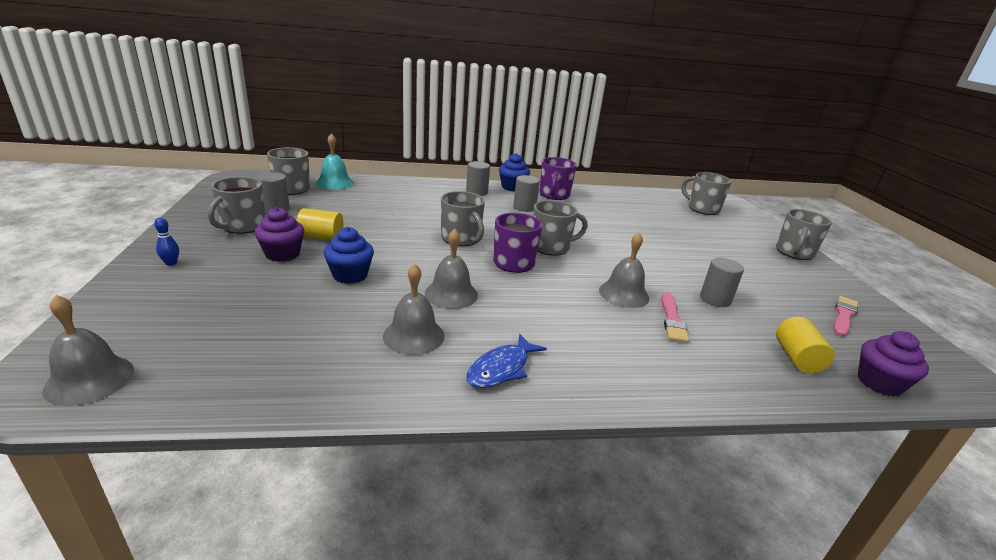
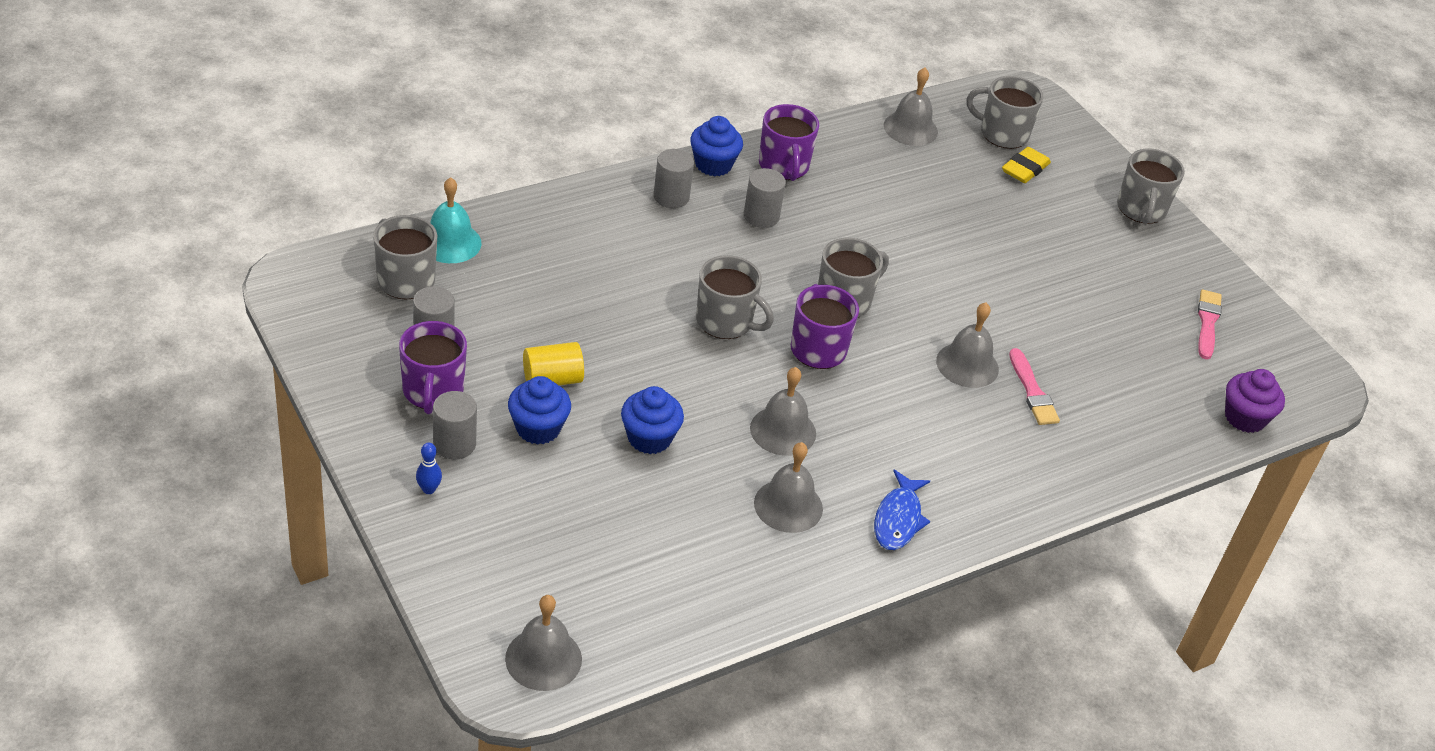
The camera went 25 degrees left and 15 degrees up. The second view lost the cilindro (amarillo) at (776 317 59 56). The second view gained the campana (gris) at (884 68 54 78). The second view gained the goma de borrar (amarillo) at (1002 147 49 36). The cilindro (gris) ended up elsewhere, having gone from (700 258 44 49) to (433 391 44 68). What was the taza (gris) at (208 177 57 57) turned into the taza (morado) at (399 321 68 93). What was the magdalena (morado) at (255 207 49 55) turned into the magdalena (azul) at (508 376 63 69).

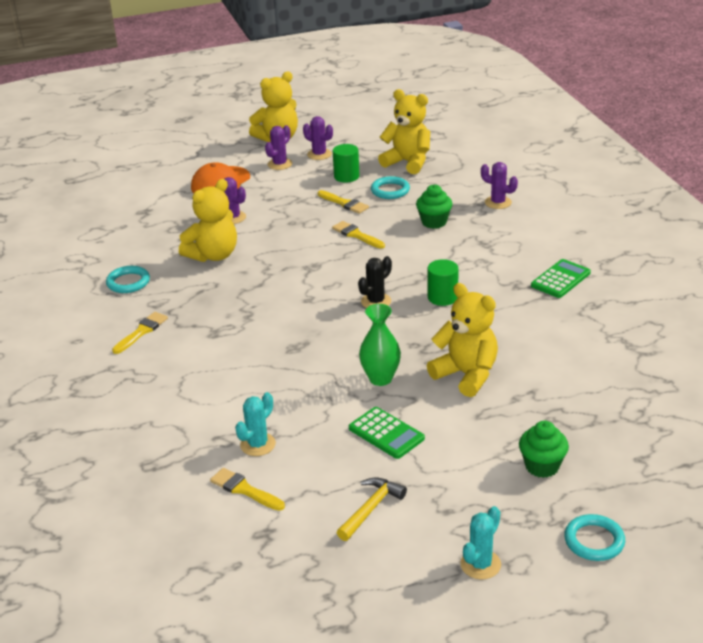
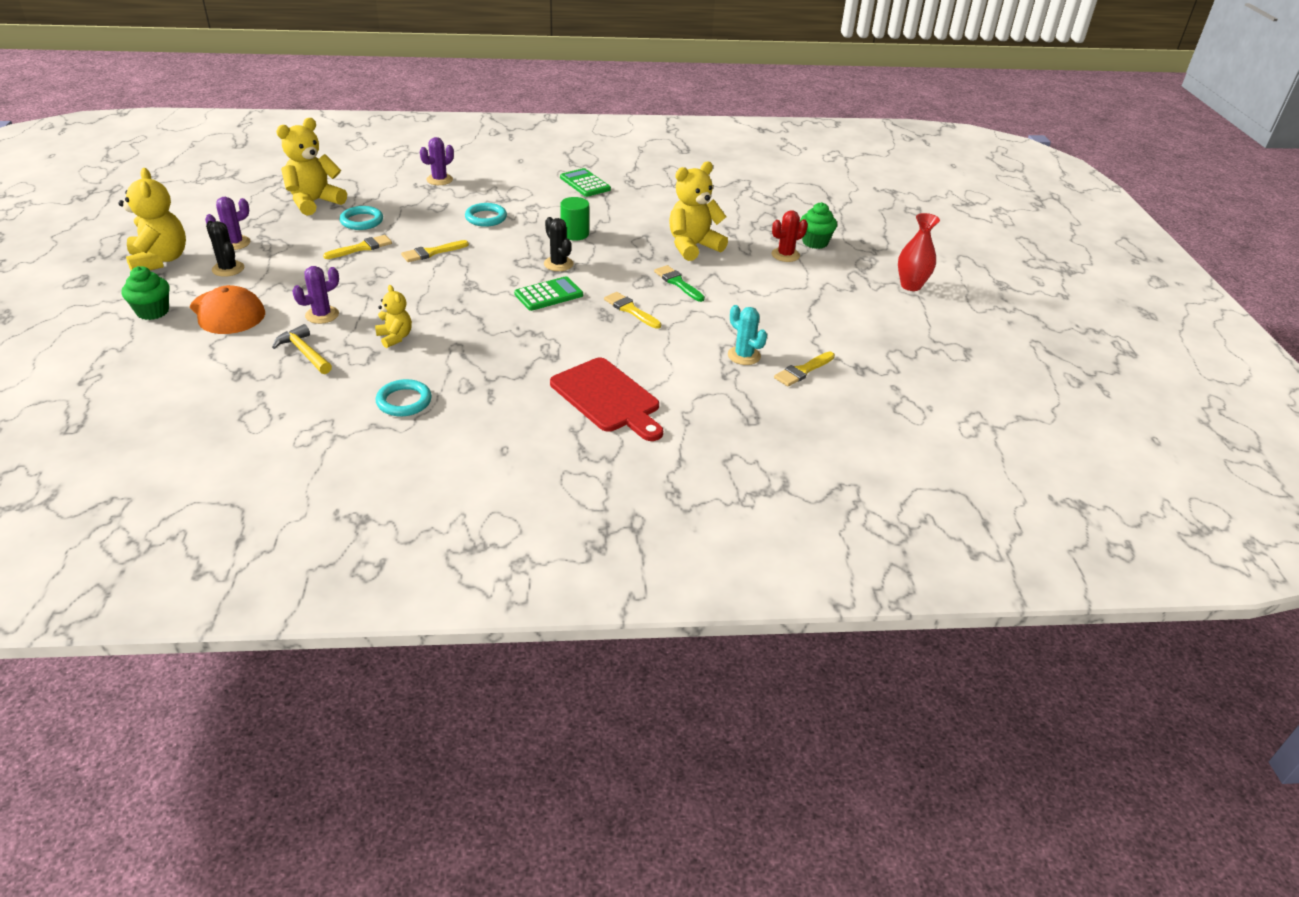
The camera went 80 degrees left and 5 degrees up. The second view lost the cilindro (verde) at (333 144 26 38). The second view gained the tabla de cortar (rojo) at (550 358 113 83). The second view gained the cactus (rojo) at (772 210 36 52). The pincel (amarillo) ended up elsewhere, having gone from (112 312 56 42) to (604 292 57 37). The martillo (amarillo) ended up elsewhere, having gone from (336 477 71 64) to (272 324 60 50). The calculadora (verde) ended up elsewhere, having gone from (349 407 76 52) to (514 276 69 35). The magdalena (verde) ended up elsewhere, having gone from (416 184 37 45) to (122 266 48 54). The anillo (turquesa) ended up elsewhere, having gone from (564 514 61 47) to (465 203 42 24). Where the florero (verde) stood at (359 304 42 82), the pincel (verde) came to stand at (654 265 51 37). Where the cactus (turquesa) stood at (460 506 41 73), the florero (rojo) came to stand at (898 213 42 78). What was the cactus (morado) at (265 125 27 45) turned into the cactus (negro) at (206 221 38 56). The size of the osito (amarillo) at (179 179 58 83) changed by a factor of 0.55.

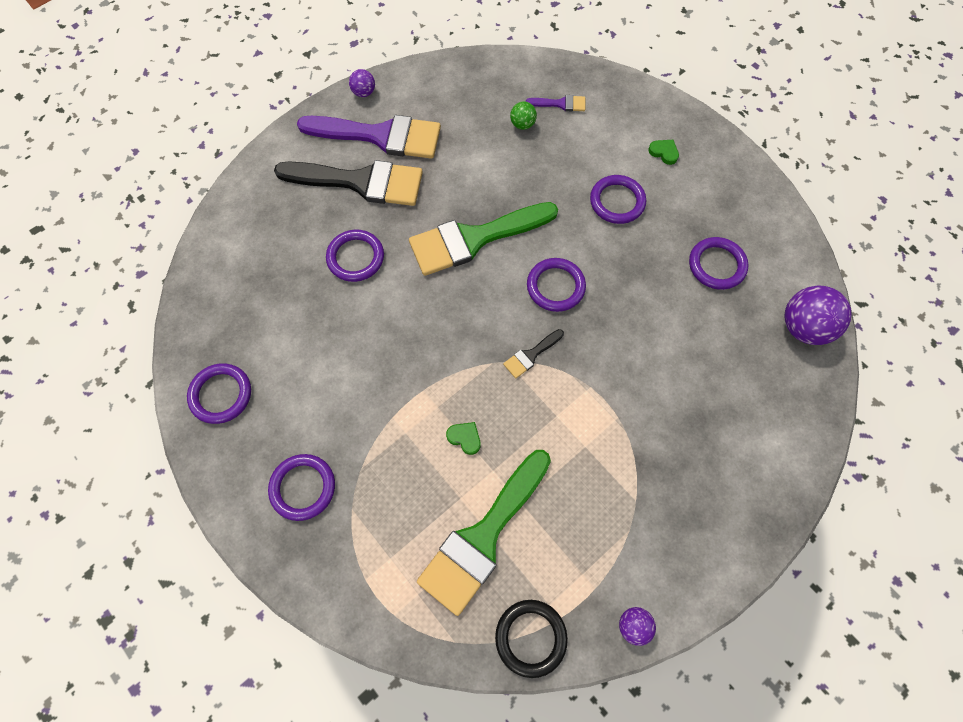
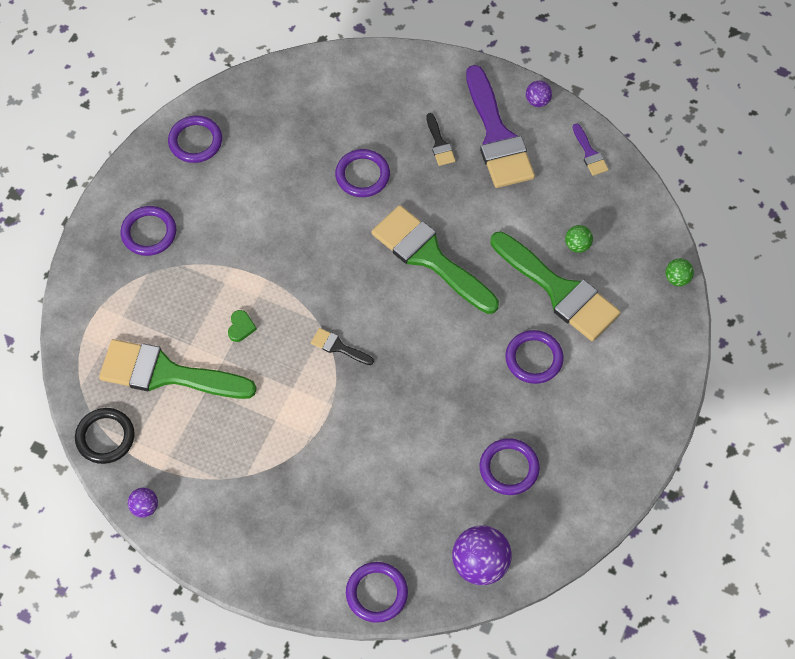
The camera went 65 degrees right and 5 degrees down. The second view lost the corazón (verde) at (648 140 31 25). The second view gained the pincel (verde) at (491 232 129 109). The second view gained the pelota (verde) at (666 258 28 28). The pincel (morado) ended up elsewhere, having gone from (526 95 59 16) to (573 123 36 53). The anillo (morado) ended up elsewhere, having gone from (527 258 59 54) to (346 562 62 61). The size of the pincel (negro) at (274 160 149 46) changed by a factor of 0.43.

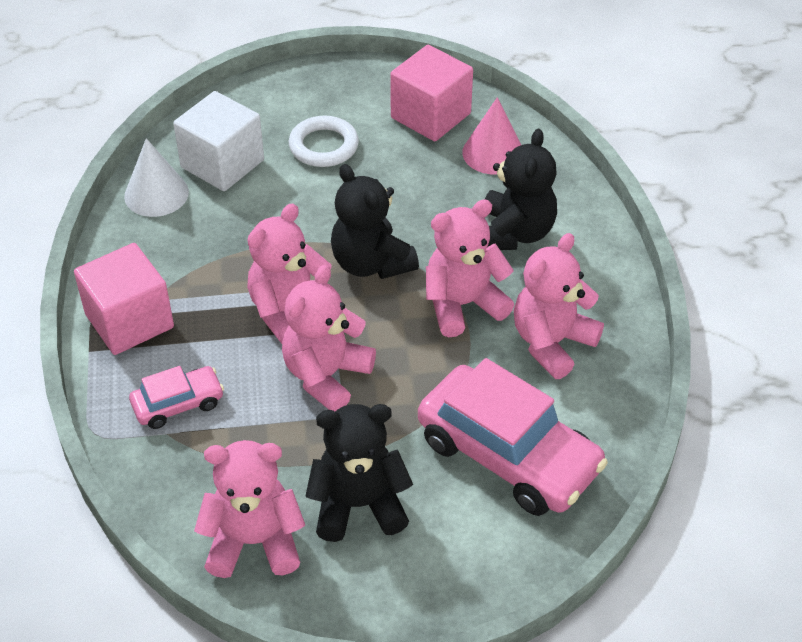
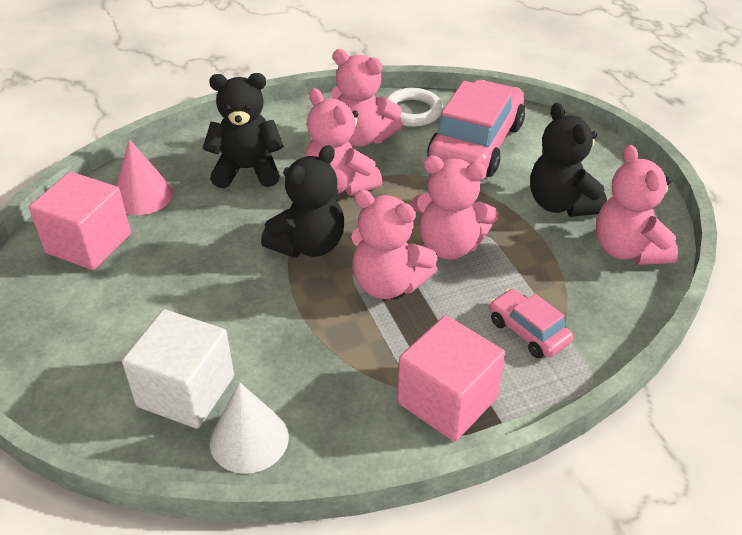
The camera went 105 degrees left and 5 degrees down. The anillo (blanco) ended up elsewhere, having gone from (289 116 70 51) to (386 88 57 39).

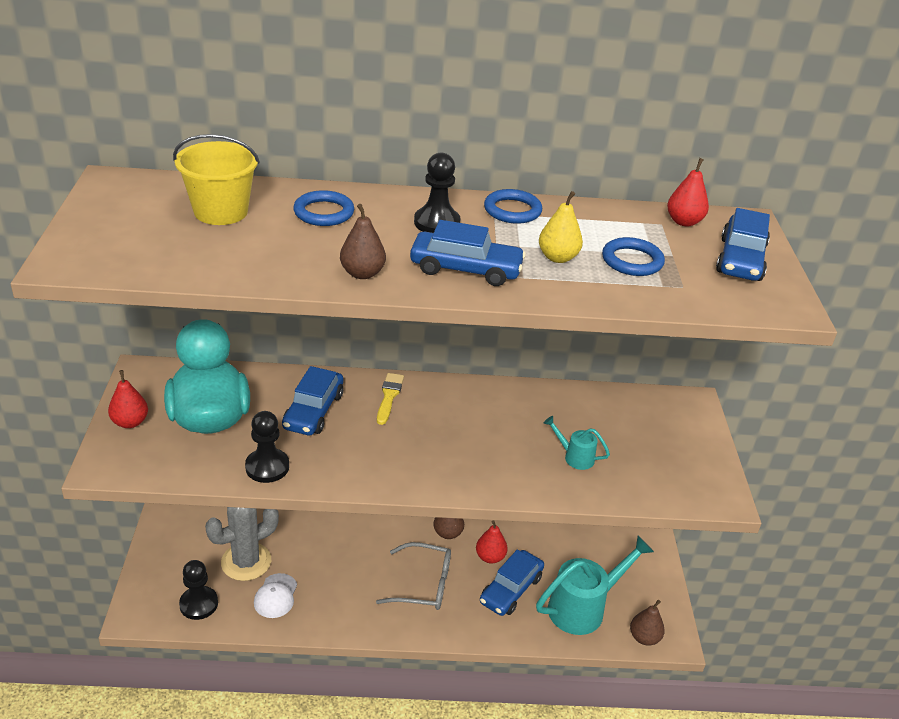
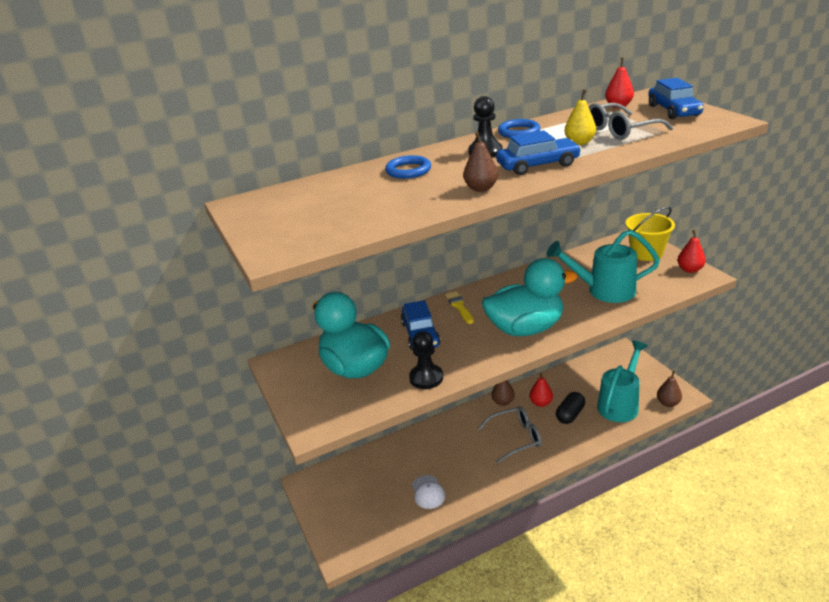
The camera went 20 degrees left and 5 degrees down. The second view lost the peón (negro) at (179 560 39 60). The second view lost the cactus (gris) at (205 507 74 74). The second view gained the pato (turquesa) at (482 258 96 78). The pera (rojo) ended up elsewhere, having gone from (108 370 40 58) to (677 230 29 43). The balde (amarillo) ended up elsewhere, having gone from (173 134 87 91) to (625 207 50 54). Where the coche (azul) stood at (480 549 64 67), the cápsula (negro) came to stand at (556 392 29 32). Where the anillo (azul) stood at (602 237 63 39), the gafas (gris) came to stand at (588 103 85 37). The size of the regadera (turquesa) at (544 416 66 54) changed by a factor of 2.14.

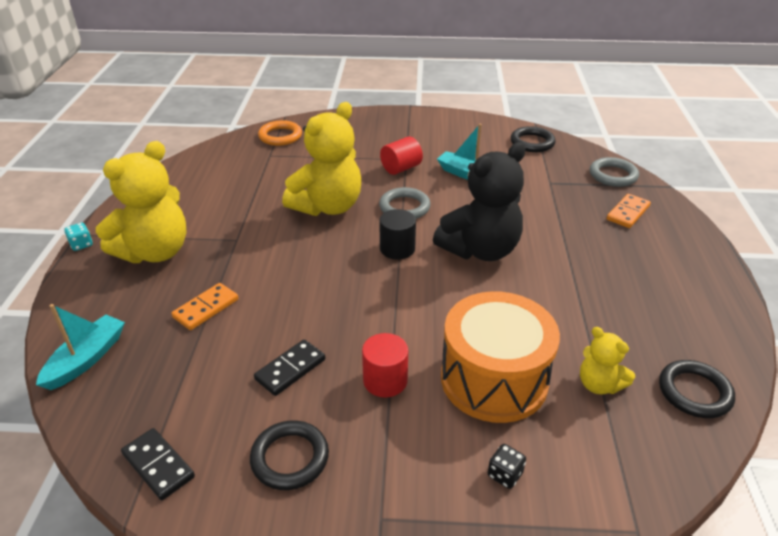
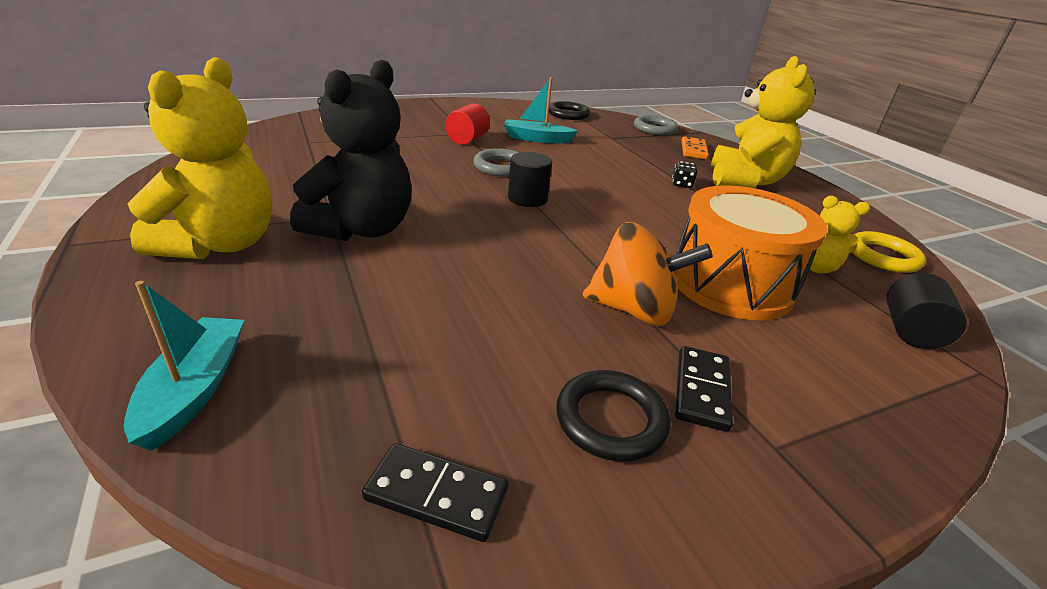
The camera went 30 degrees left and 5 degrees down. The second view lost the dado (turquesa) at (64 223 29 28). The second view lost the ficha de dominó (naranja) at (172 283 66 47). The second view lost the anillo (naranja) at (258 120 44 26). The second view gained the cilindro (negro) at (886 273 81 76). The ficha de dominó (negro) ended up elsewhere, having gone from (254 339 71 57) to (675 346 58 86). The osito (amarillo) ended up elsewhere, having gone from (282 102 79 114) to (711 56 104 132). The osito (negro) ended up elsewhere, having gone from (433 142 93 119) to (290 60 122 181). The dado (negro) ended up elsewhere, having gone from (488 444 38 45) to (672 161 26 27). Where the cilindro (rojo) stood at (362 333 46 65), the peonza (naranja) came to stand at (583 222 130 104). What was the anillo (negro) at (659 360 76 58) turned into the anillo (amarillo) at (853 231 73 42).

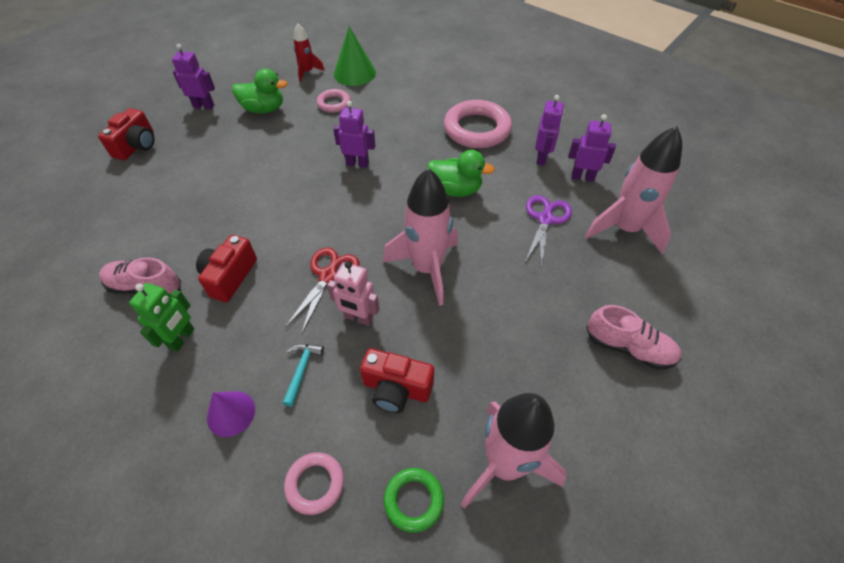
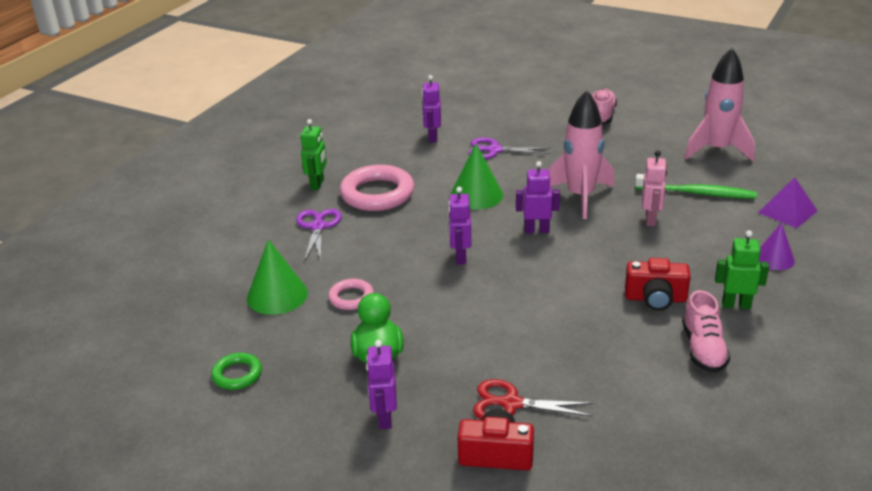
The camera went 100 degrees left and 20 degrees down. The second view lost the martillo (turquesa) at (283 344 41 63). The second view lost the cohete (rojo) at (294 23 31 59). The second view lost the cohete (rosa) at (585 126 97 128). The second view gained the tijeras (morado) at (296 209 46 53). The second view gained the robot (verde) at (301 119 26 71). The tijeras (rojo) ended up elsewhere, having gone from (285 248 75 86) to (473 379 121 41). The anillo (verde) ended up elsewhere, having gone from (384 468 60 65) to (211 353 51 37). The robot (morado) ended up elsewhere, having gone from (535 95 29 70) to (516 161 44 72). Where the anillo (rosa) stood at (284 452 60 63), the pirámide (morado) came to stand at (758 177 60 51). Where the cámara (rojo) stood at (360 348 74 65), the cepillo de dientes (verde) came to stand at (635 174 122 25). Where the pato (verde) stood at (427 150 68 47), the cono (verde) came to stand at (450 143 53 67).

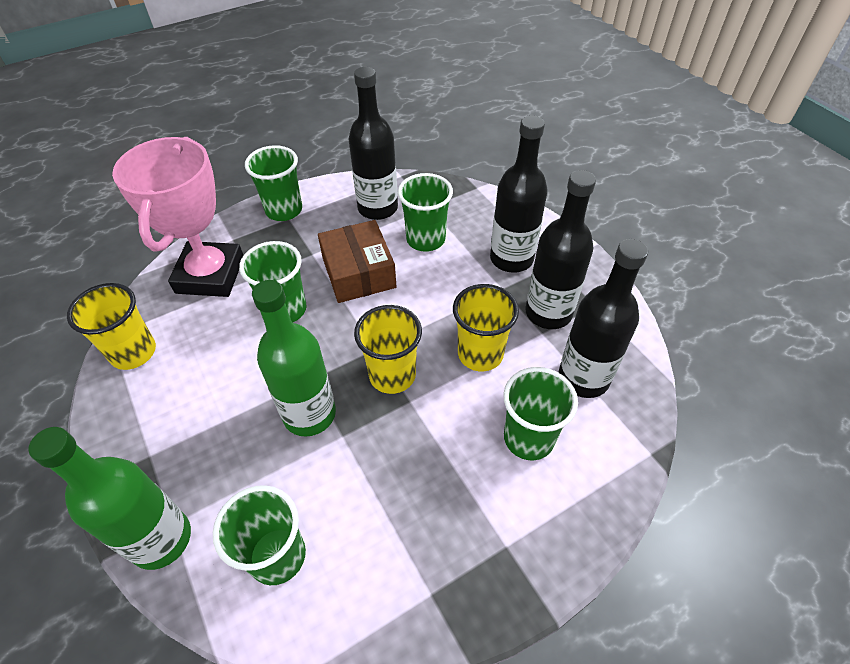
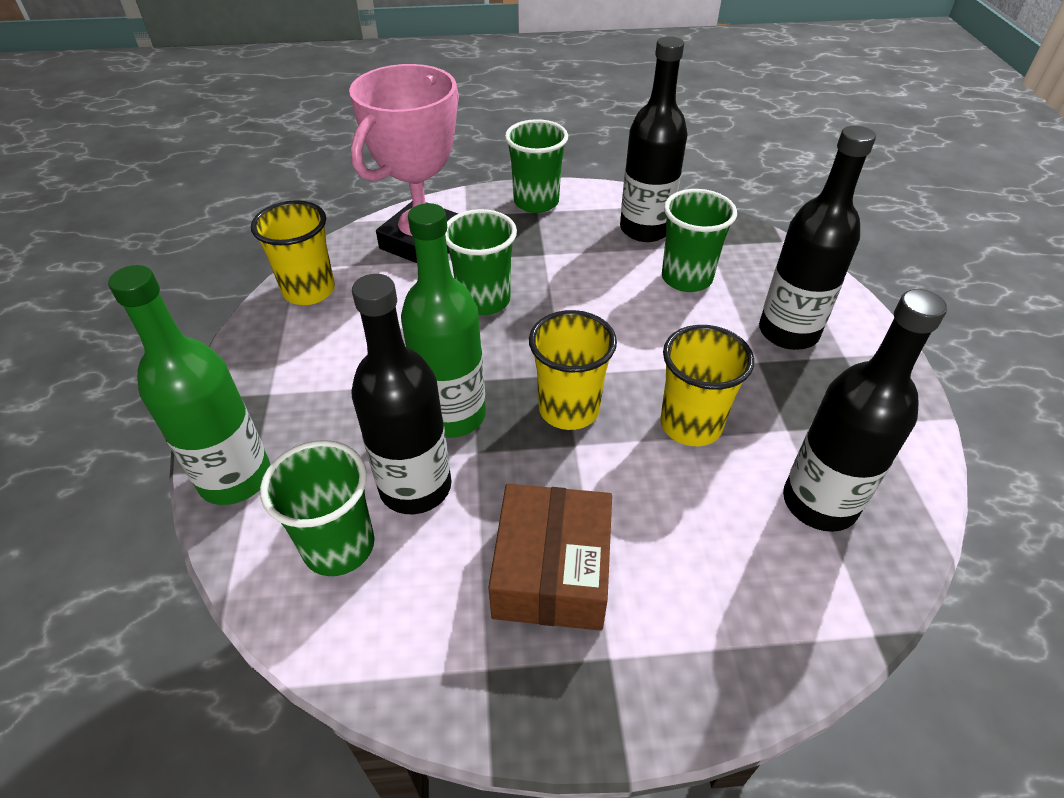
The camera went 25 degrees right and 5 degrees down. The second view lost the vaso (verde) at (503 367 75 93). The caja (marrón) ended up elsewhere, having gone from (318 220 79 83) to (488 484 124 147). The botella (negro) ended up elsewhere, having gone from (525 170 71 159) to (352 274 100 240).

